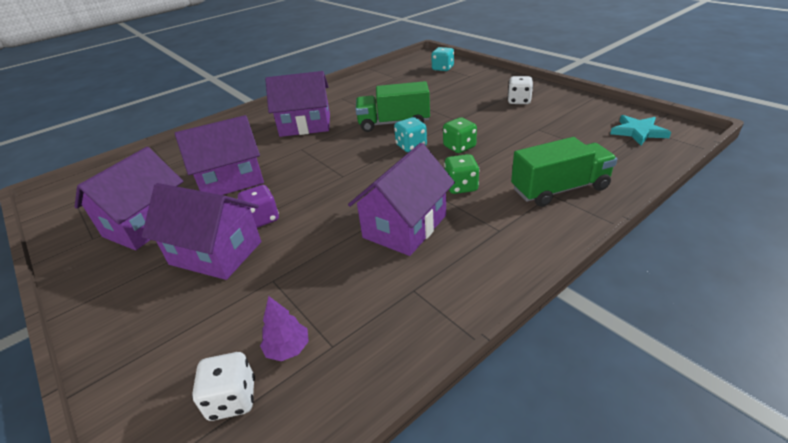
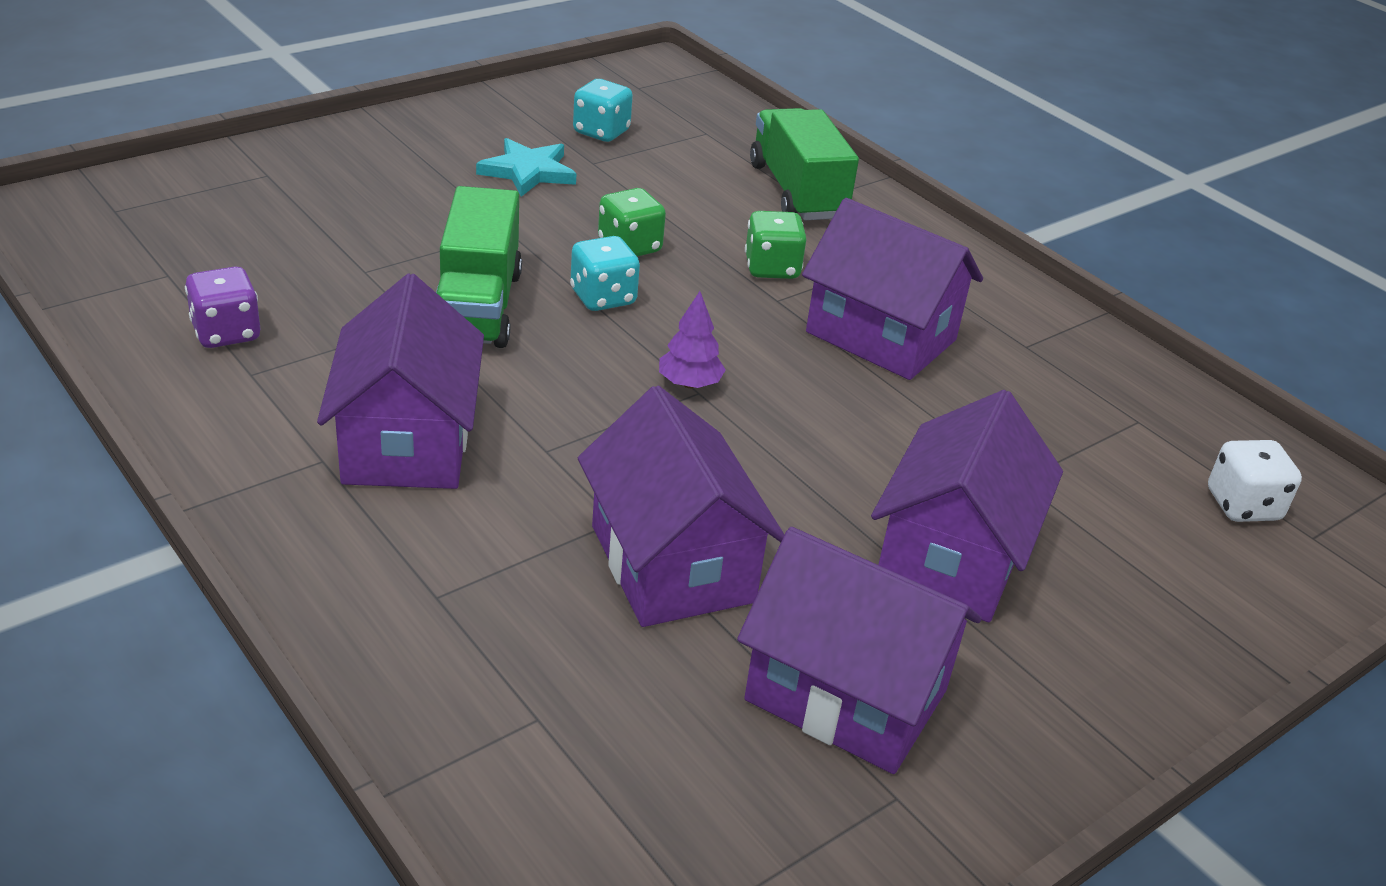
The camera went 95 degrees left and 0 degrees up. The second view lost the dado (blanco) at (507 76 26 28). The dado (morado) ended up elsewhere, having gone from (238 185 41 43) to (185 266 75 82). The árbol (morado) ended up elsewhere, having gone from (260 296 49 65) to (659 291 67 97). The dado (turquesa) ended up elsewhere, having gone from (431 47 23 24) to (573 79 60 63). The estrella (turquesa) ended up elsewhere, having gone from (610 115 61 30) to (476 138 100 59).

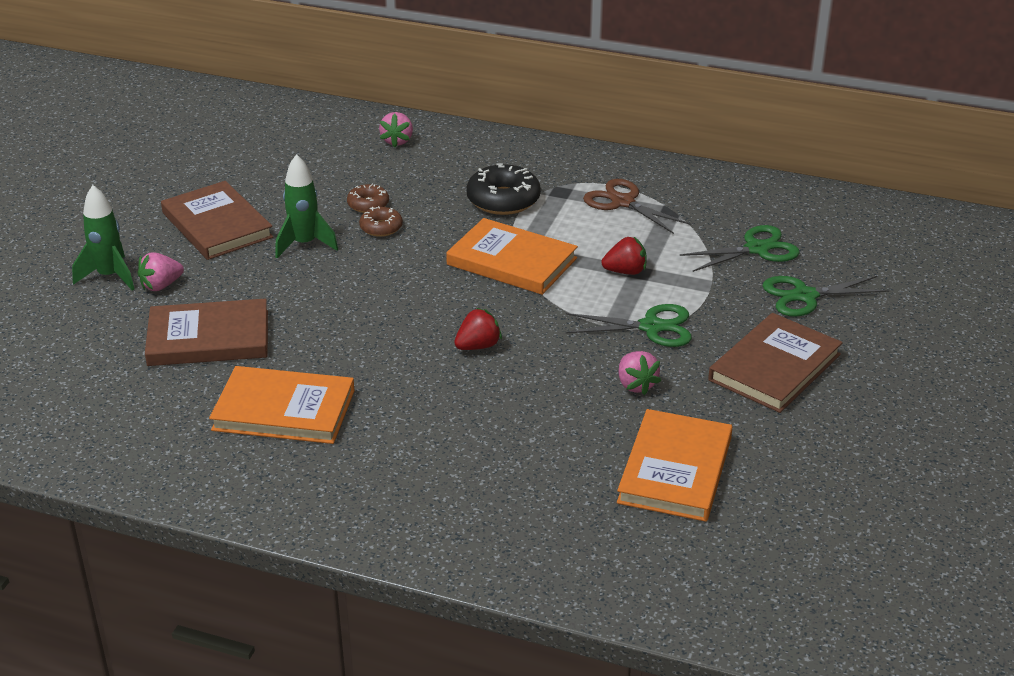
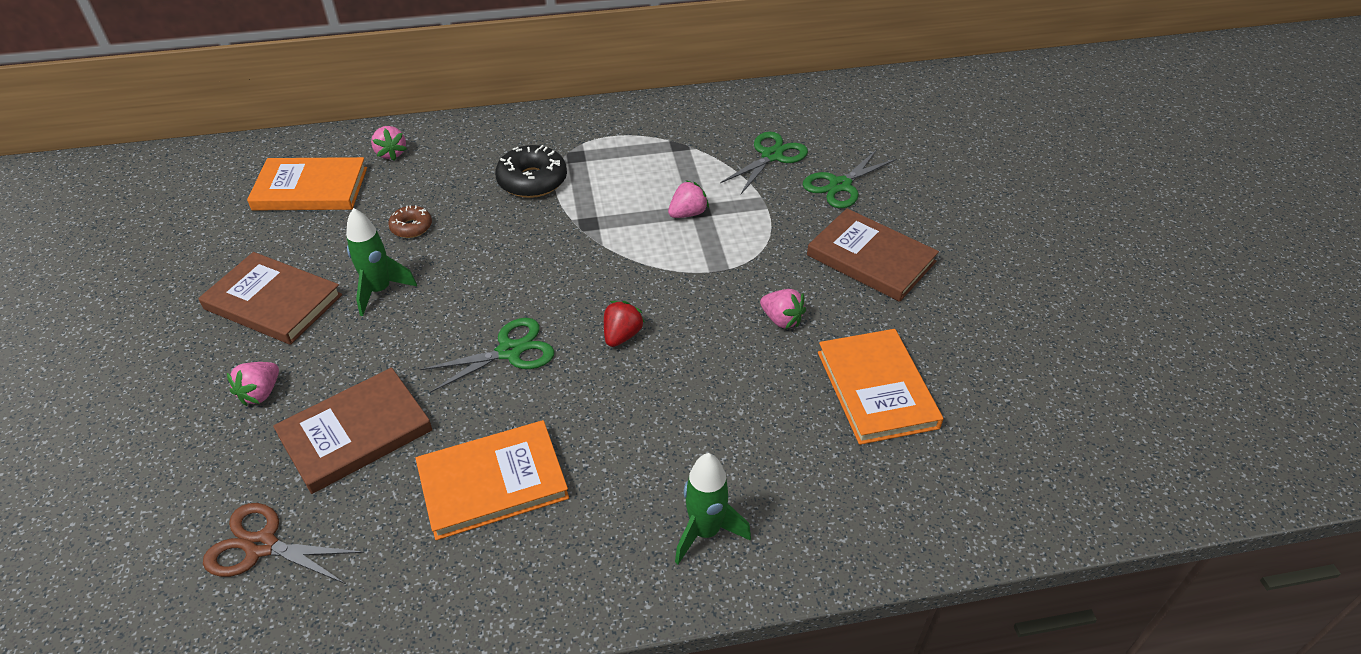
The camera went 30 degrees left and 10 degrees up. The second view lost the rosquilla (marrón) at (359 206 44 31). The cohete (verde) ended up elsewhere, having gone from (72 185 63 106) to (675 453 76 111). The libro (naranja) ended up elsewhere, having gone from (446 218 132 77) to (247 157 120 54). The tijeras (verde) ended up elsewhere, having gone from (566 304 126 43) to (420 318 135 75). The tijeras (marrón) ended up elsewhere, having gone from (583 179 108 55) to (203 503 161 81). What was the fresa (rojo) at (602 237 45 38) turned into the fresa (rosa) at (668 180 41 38). The libro (marrón) at (708 313 135 100) ended up facing another way, 60 degrees counterclockwise from before.

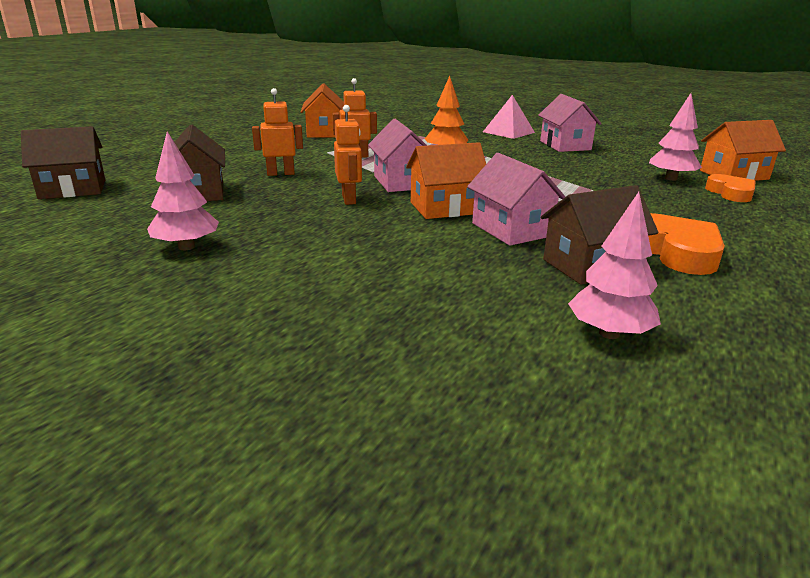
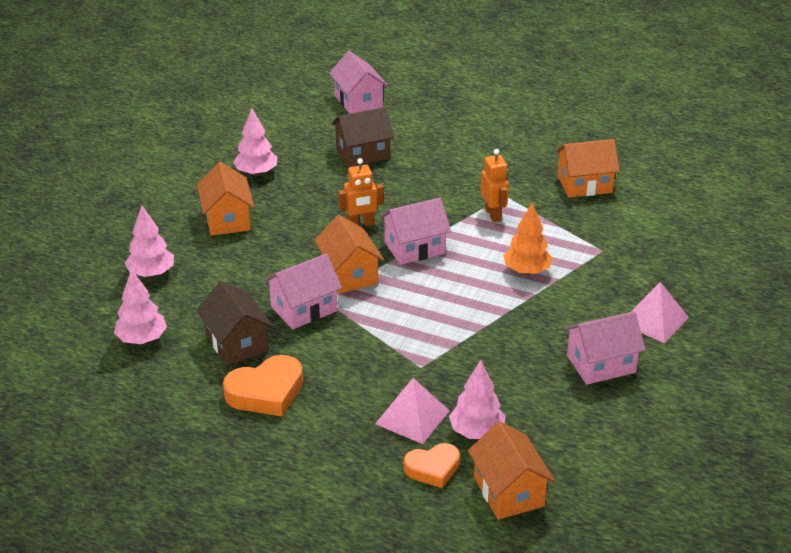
The camera went 85 degrees right and 10 degrees up. The second view lost the robot (naranja) at (252 88 51 88). The second view gained the árbol (rosa) at (125 206 49 71). The second view gained the casa (naranja) at (197 162 57 74). The second view gained the pirámide (rosa) at (375 378 75 66). What was the casa (marrón) at (21 126 84 73) turned into the casa (rosa) at (329 51 59 63).

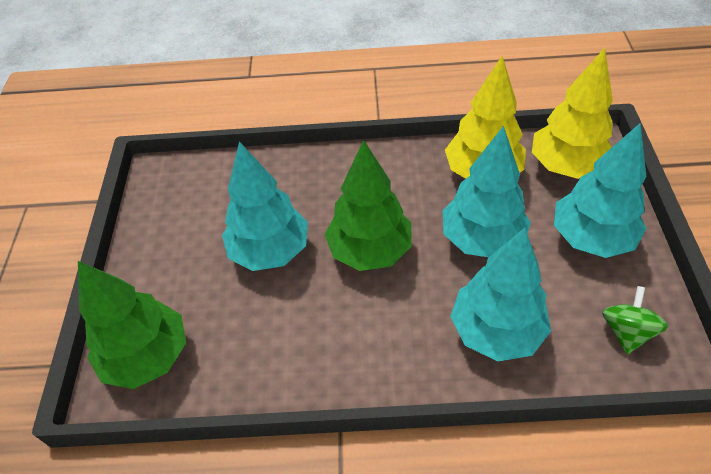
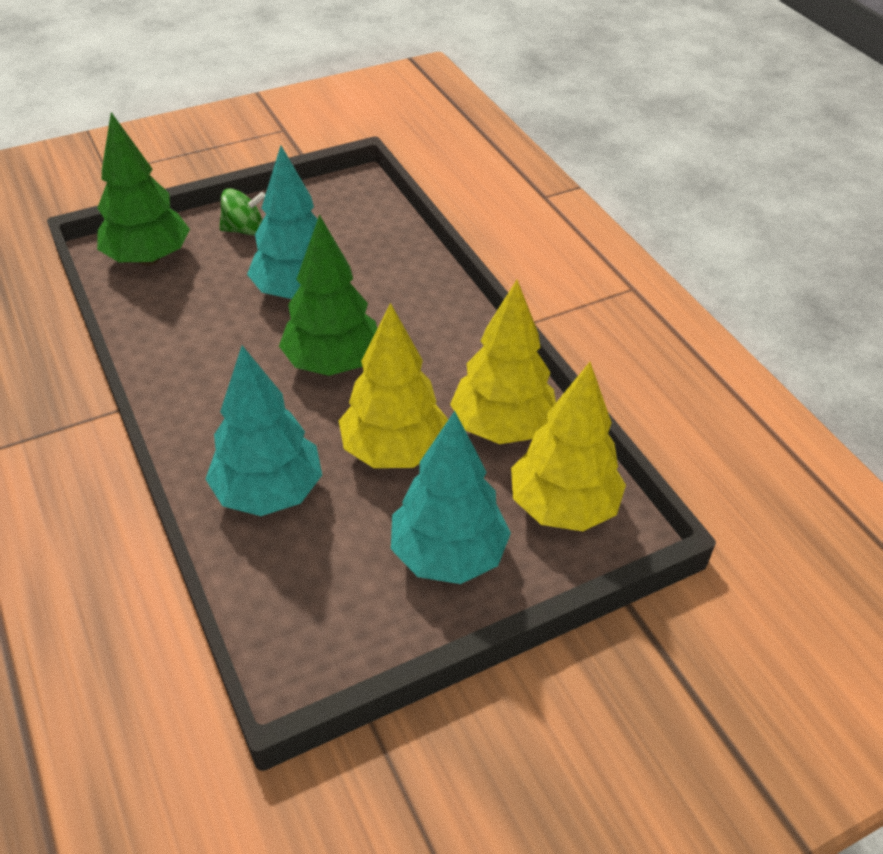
The camera went 60 degrees right and 5 degrees down. The peonza (verde) ended up elsewhere, having gone from (602 286 66 68) to (219 188 46 48). What was the árbol (turquesa) at (442 126 89 131) turned into the árbol (amarillo) at (339 303 110 165).

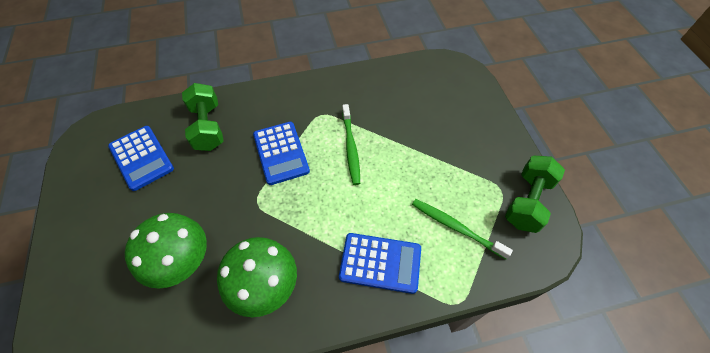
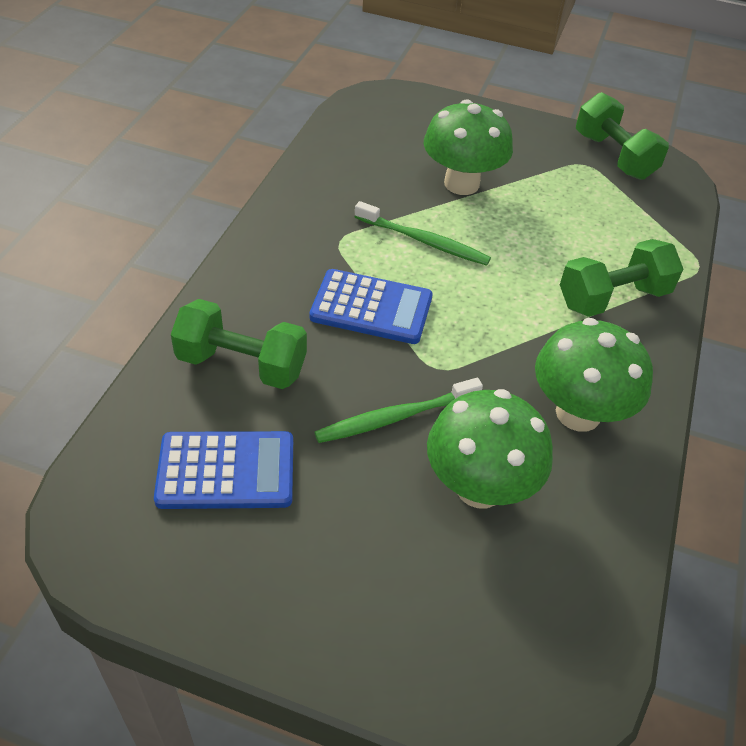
The camera went 60 degrees left and 10 degrees down. The second view gained the seta (verde) at (424 99 89 96). The cepillo de dientes (verde) ended up elsewhere, having gone from (412 199 101 60) to (314 378 169 65). Where the calculadora (azul) stood at (339 233 82 61), the mancuerna (verde) came to stand at (560 239 123 78).

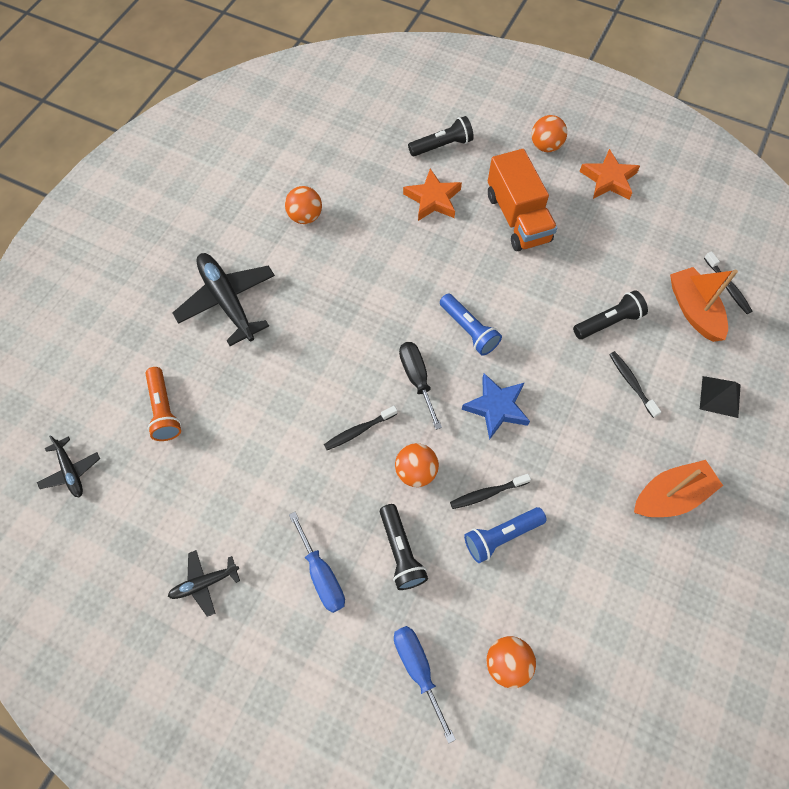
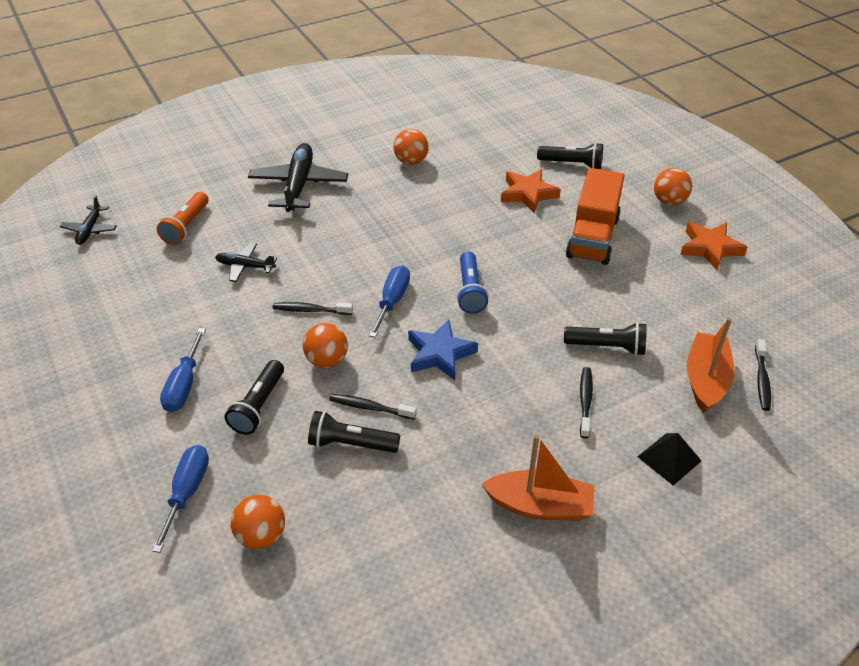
The camera went 35 degrees right and 20 degrees down. The avión (negro) ended up elsewhere, having gone from (168 550 72 67) to (215 243 62 39). What was the destornillador (negro) at (399 342 43 88) turned into the destornillador (azul) at (369 265 41 72). What was the lámpara de mano (azul) at (464 507 83 56) turned into the lámpara de mano (negro) at (308 411 92 42).

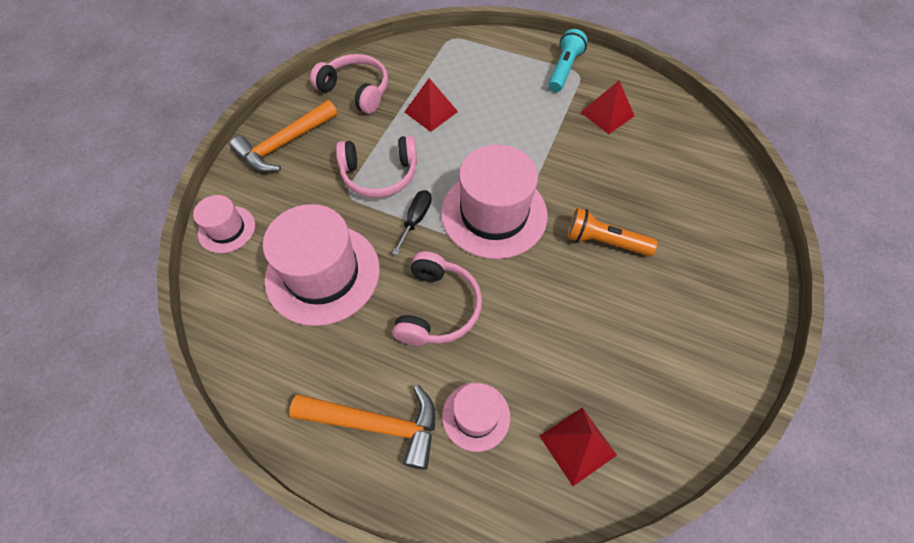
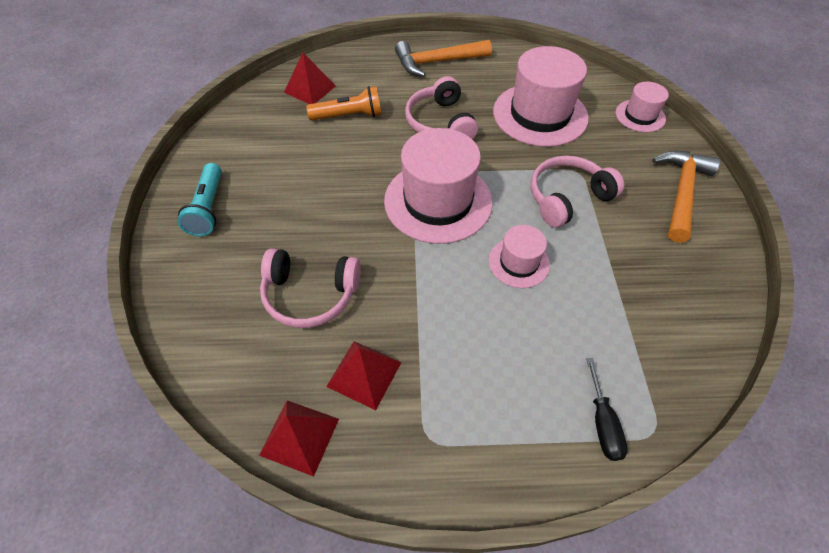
The camera went 155 degrees right and 5 degrees down. The auriculares (rosa) ended up elsewhere, having gone from (310 54 78 60) to (260 248 101 80). The destornillador (negro) ended up elsewhere, having gone from (392 190 40 65) to (586 358 42 103). The pirámide (rojo) ended up elsewhere, having gone from (405 78 53 54) to (259 400 80 77). The sombrero (rosa) ended up elsewhere, having gone from (442 383 68 69) to (489 225 61 63). The lámpara de mano (turquesa) ended up elsewhere, having gone from (548 29 40 63) to (177 163 45 73). The lámpara de mano (naranja) ended up elsewhere, having gone from (567 208 91 48) to (306 86 76 35).

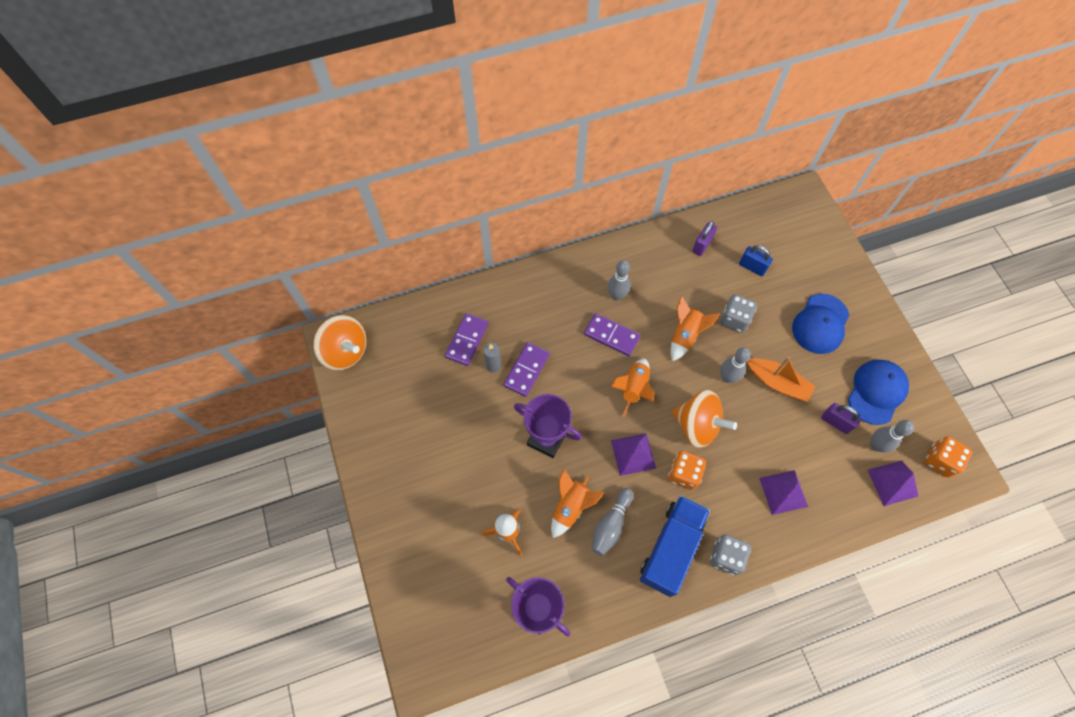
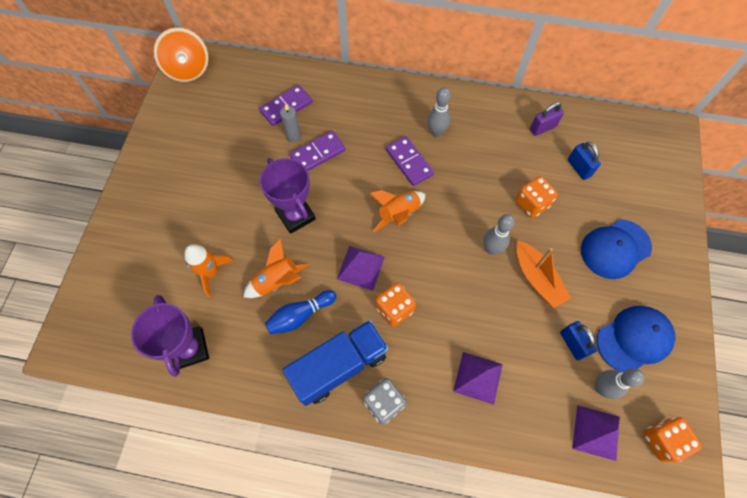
The camera went 30 degrees right and 0 degrees up. The second view lost the cohete (naranja) at (670 296 50 65). The second view lost the peonza (naranja) at (672 390 65 58). What was the bolo (gris) at (592 488 41 68) turned into the bolo (azul) at (265 290 71 45). What was the dado (gris) at (720 294 37 39) turned into the dado (naranja) at (515 176 43 42). What was the candado (morado) at (821 403 40 31) turned into the candado (azul) at (560 321 37 39).

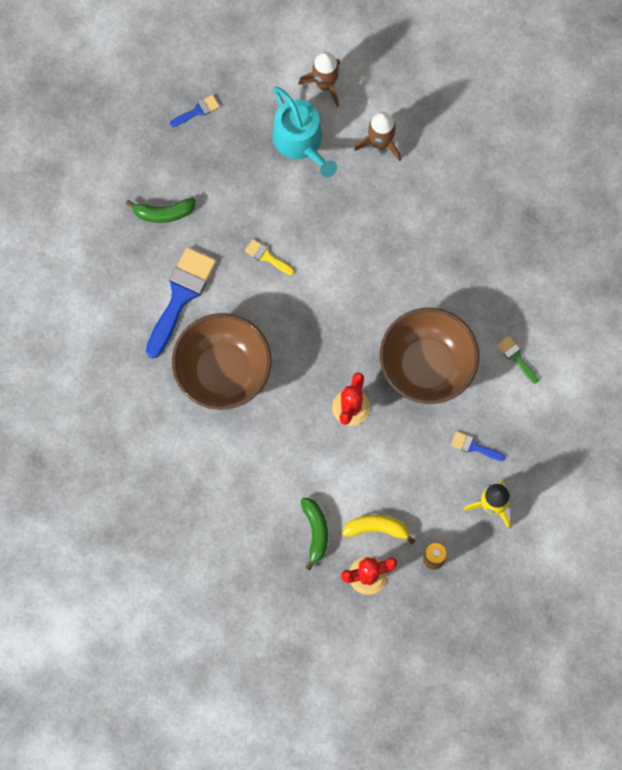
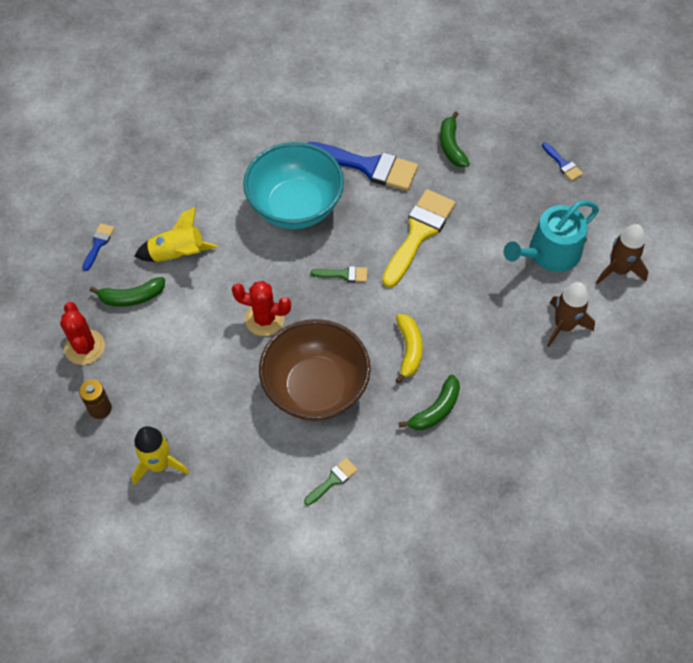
The camera went 85 degrees right and 15 degrees down. The second view gained the cohete (amarillo) at (134 207 83 55). The second view gained the pincel (verde) at (311 266 56 16). The second view gained the plátano (verde) at (399 375 61 55). The plátano (amarillo) ended up elsewhere, having gone from (342 515 73 29) to (395 314 28 70). The pincel (azul) ended up elsewhere, having gone from (451 431 54 30) to (82 223 33 48). What was the cuenco (marrón) at (172 313 100 97) turned into the cuenco (turquesa) at (243 142 101 87). The size of the pincel (amarillo) at (245 239 49 36) changed by a factor of 2.18.

